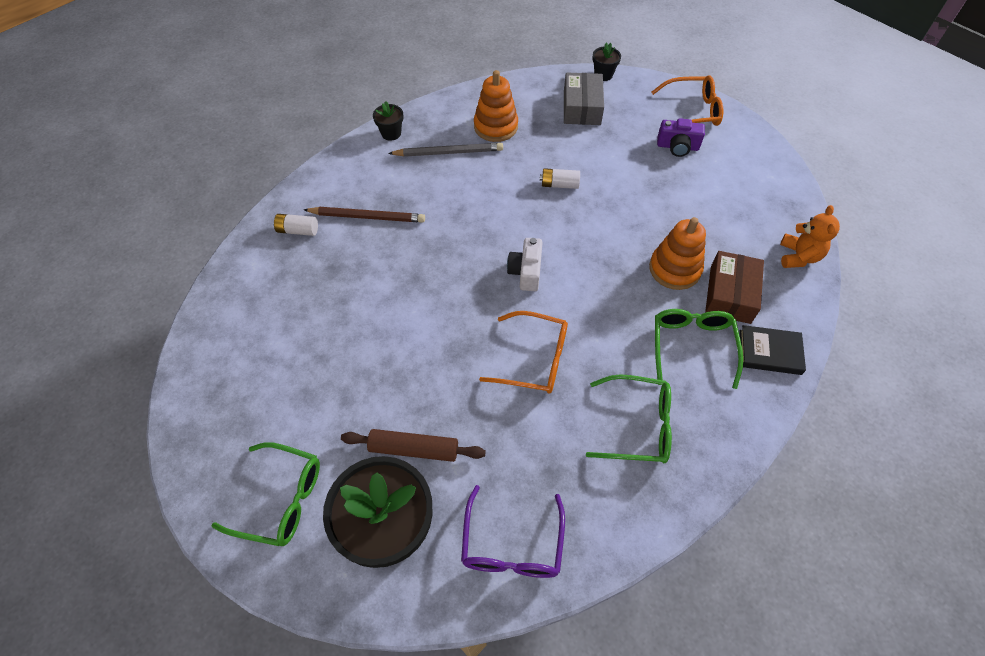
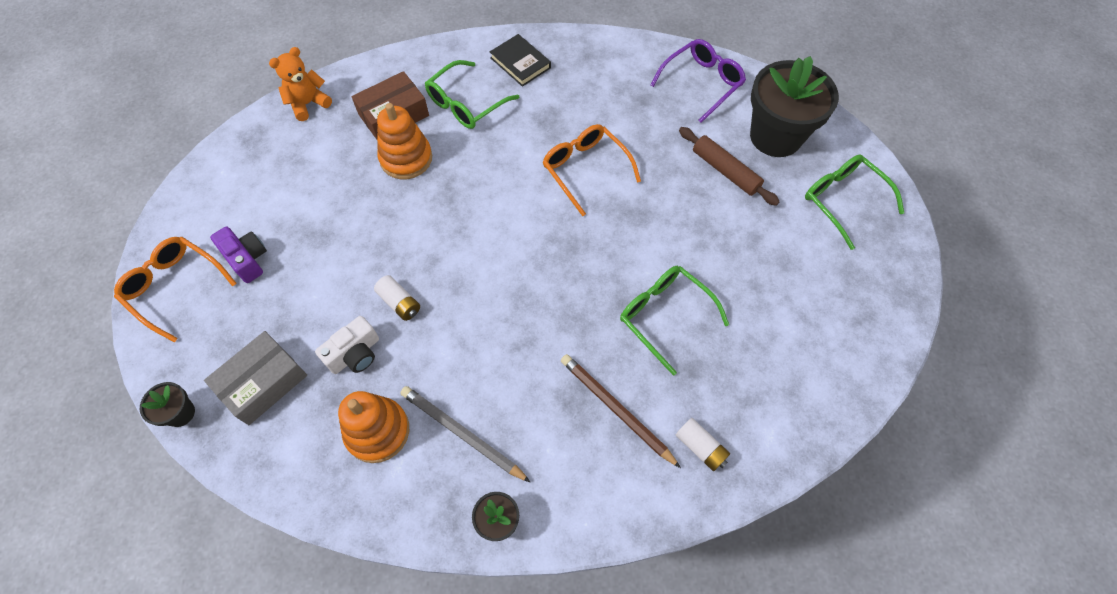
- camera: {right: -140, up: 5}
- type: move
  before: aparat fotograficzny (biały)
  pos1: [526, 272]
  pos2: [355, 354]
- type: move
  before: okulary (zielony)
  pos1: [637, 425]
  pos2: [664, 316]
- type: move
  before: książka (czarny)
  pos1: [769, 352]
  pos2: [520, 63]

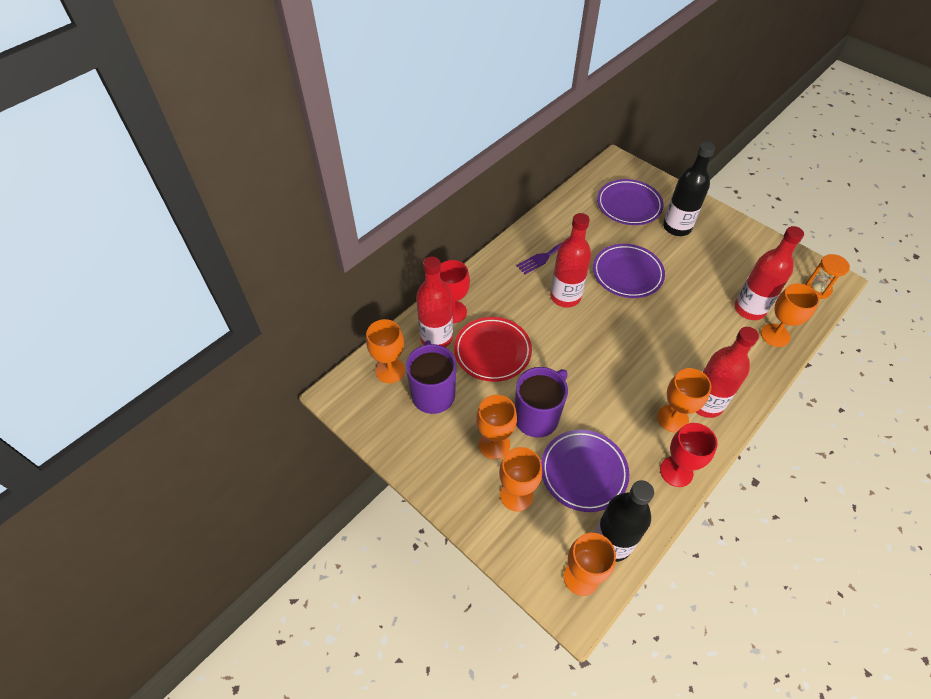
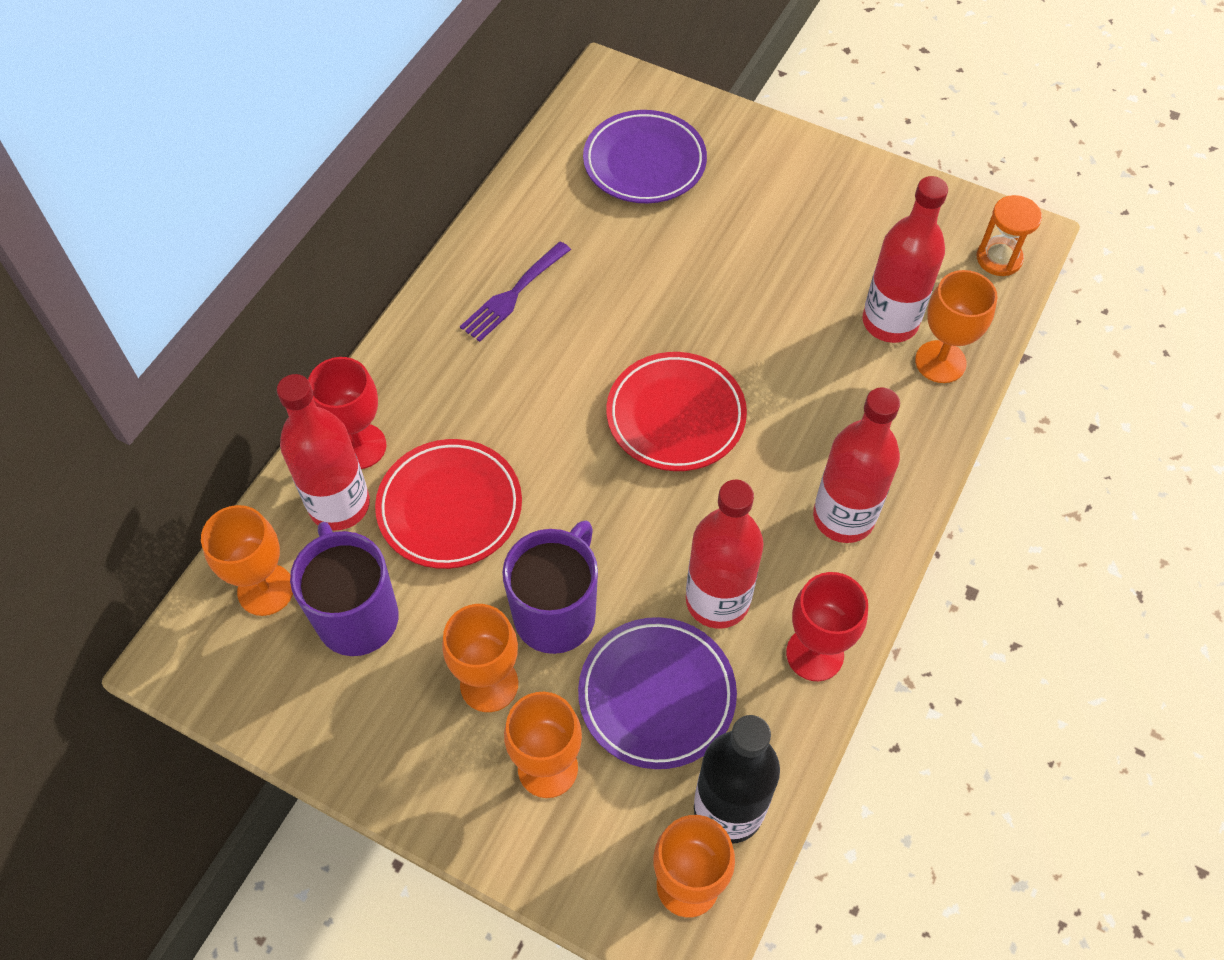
- camera: {right: -15, up: 5}
- type: move
  before: butelka (czerwony)
  pos1: [565, 296]
  pos2: [717, 600]
- type: delete
  before: talerz (fioletowy)
  pos1: [627, 273]
- type: delete
  before: kielich (pomarańczowy)
  pos1: [673, 418]
- type: delete
  before: butelka (czarny)
  pos1: [677, 227]
- type: insert
  after: talerz (czerwony)
  pos2: [675, 416]

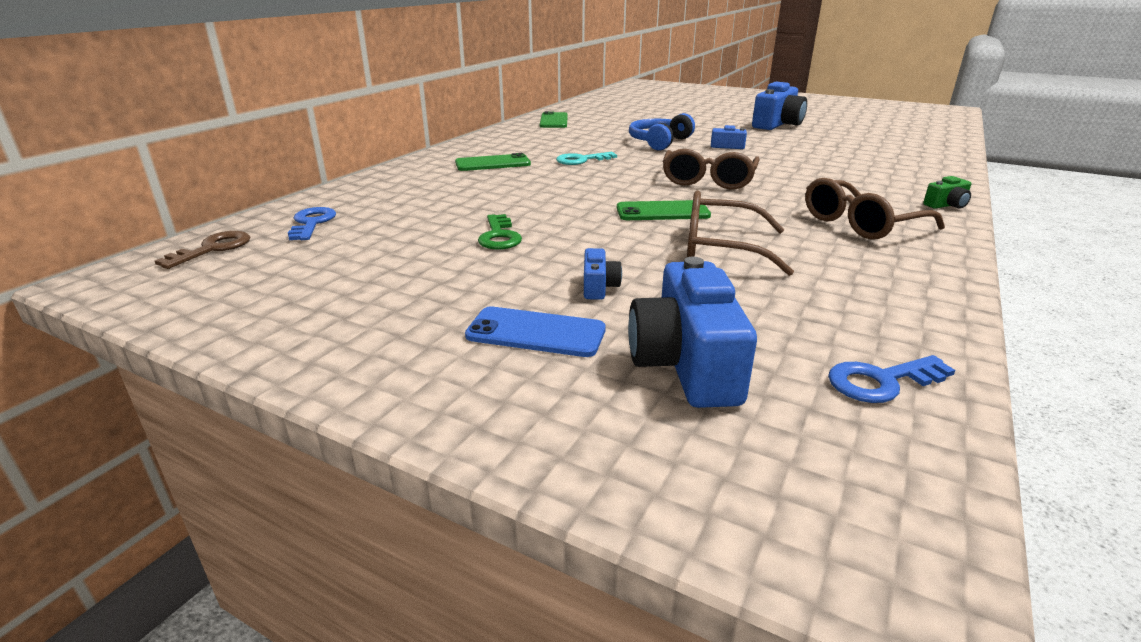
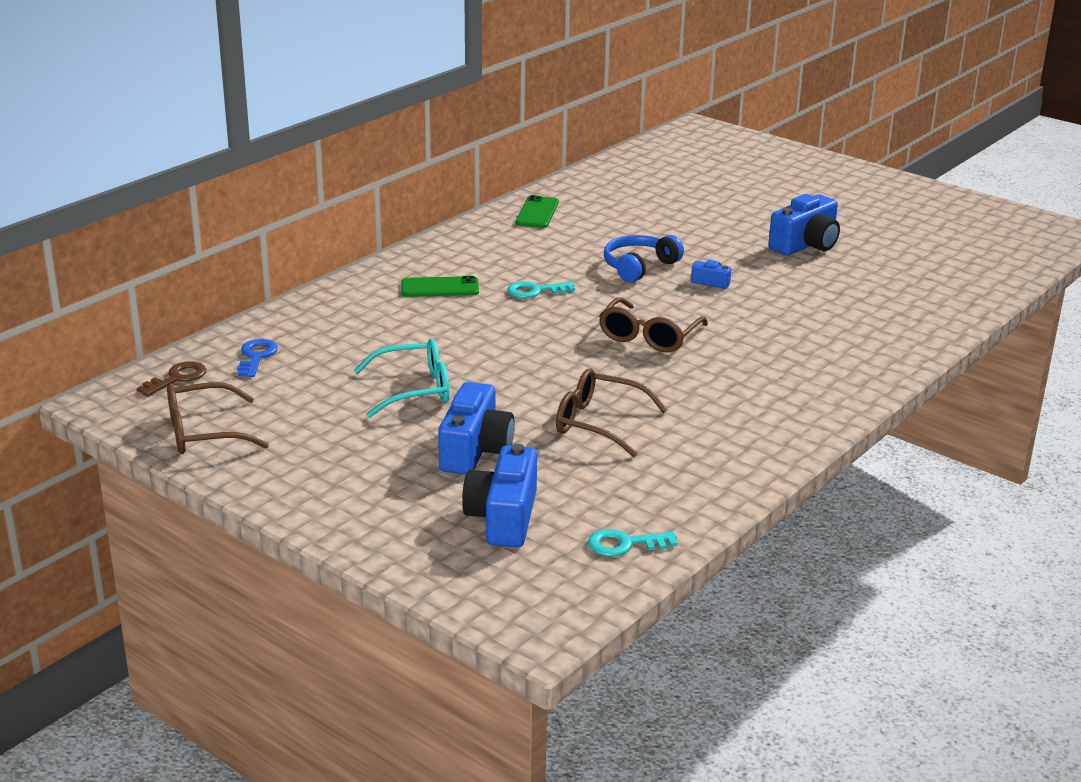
- camera: {right: 10, up: 0}
- type: delete
  before: telefon (niebieski)
  pos1: [536, 333]
- type: replace
  before: klucz (zielony)
  after: okulary (turkusowy)
  pos1: [499, 236]
  pos2: [414, 390]
- type: resize
  before: aparat fotograficzny (niebieski)
  pos1: [599, 287]
  pos2: [475, 450]
  scale: 2.13
- type: delete
  before: telefon (zielony)
  pos1: [662, 212]
- type: move
  before: okulary (brązowy)
  pos1: [860, 224]
  pos2: [203, 433]
- type: recolor
  before: klucz (niebieski)
  after: klucz (turkusowy)
  pos1: [881, 381]
  pos2: [625, 544]
- type: delete
  before: aparat fotograficzny (zielony)
  pos1: [946, 205]

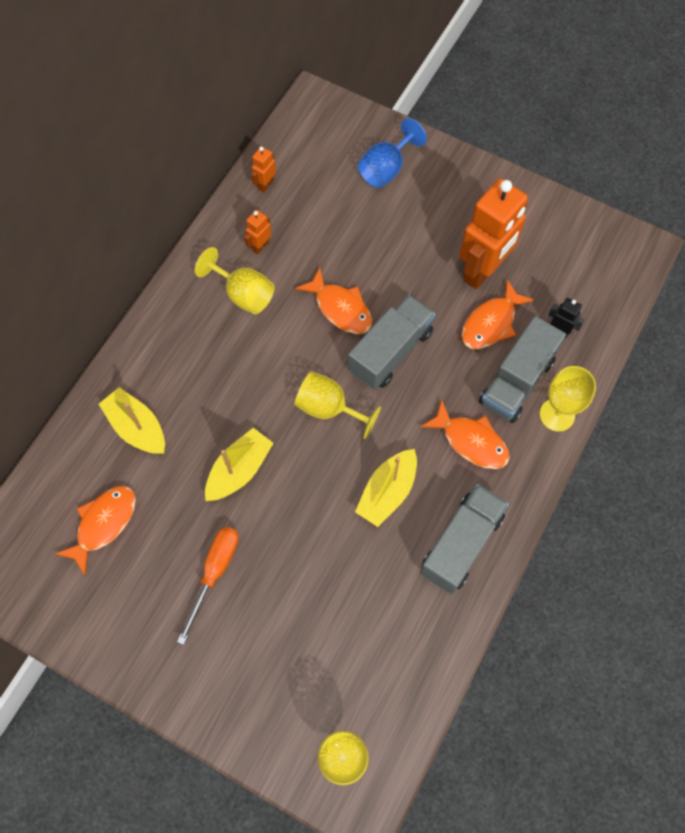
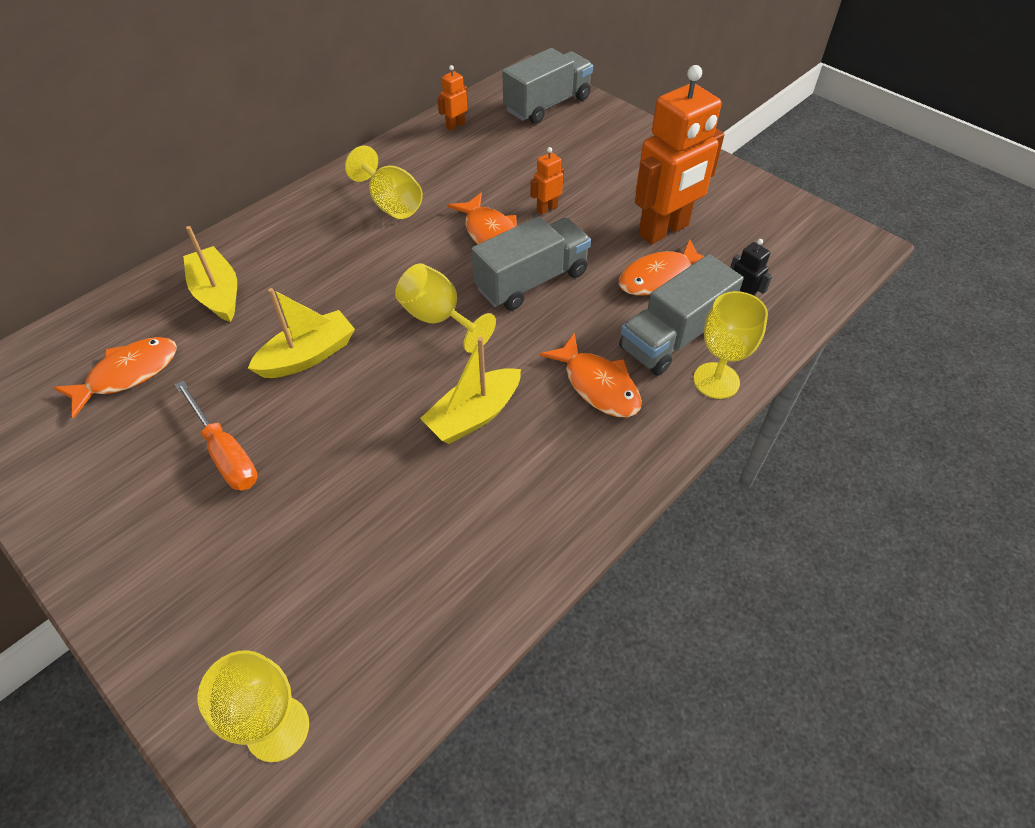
- camera: {right: 15, up: -15}
- type: rotate
  before: śrubokręt (pomarańczowy)
  pos1: [215, 572]
  pos2: [225, 453]
  turn: 105
- type: move
  before: robot (pomarańczowy)
  pos1: [260, 246]
  pos2: [547, 208]
- type: delete
  before: kielich (niebieski)
  pos1: [386, 169]
- type: move
  before: ciężarówka (szary)
  pos1: [461, 544]
  pos2: [547, 104]

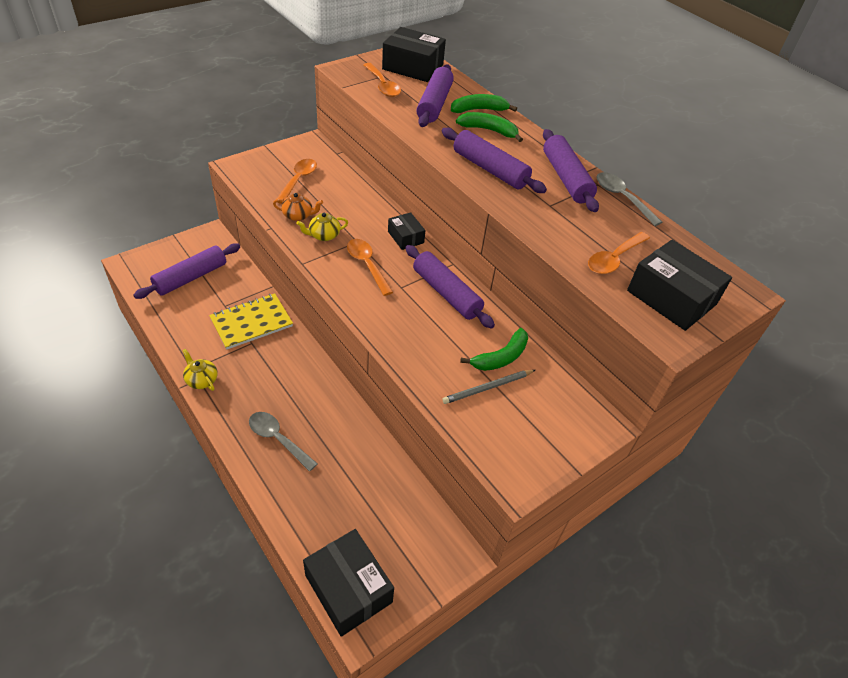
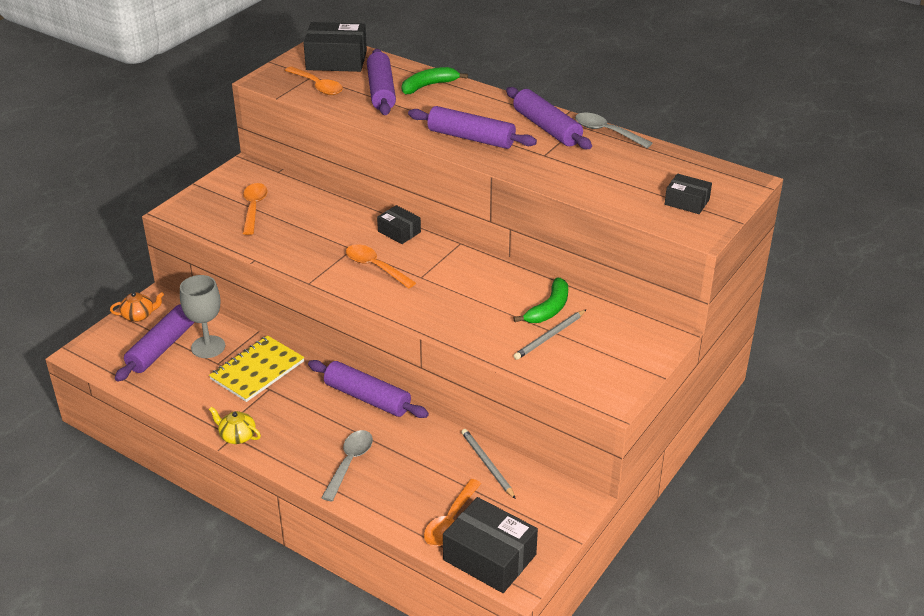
- camera: {right: -15, up: -10}
- type: rotate
  before: łyżka (szary)
  pos1: [278, 439]
  pos2: [350, 463]
  turn: 90
- type: move
  before: imbryk (pomarańczowy)
  pos1: [298, 216]
  pos2: [139, 315]
- type: delete
  before: imbryk (żółty)
  pos1: [324, 235]
- type: move
  before: wałek do ciasta (fioletowy)
  pos1: [446, 293]
  pos2: [367, 398]
- type: delete
  before: banan (zielony)
  pos1: [489, 130]
- type: move
  before: łyżka (pomarańczowy)
  pos1: [614, 259]
  pos2: [450, 521]
- type: resize
  before: pudełko (czarny)
  pos1: [671, 297]
  pos2: [687, 202]
  scale: 0.56
- type: insert
  after: kielich (szary)
  pos2: [208, 347]
- type: insert
  after: ołówek (szary)
  pos2: [487, 464]

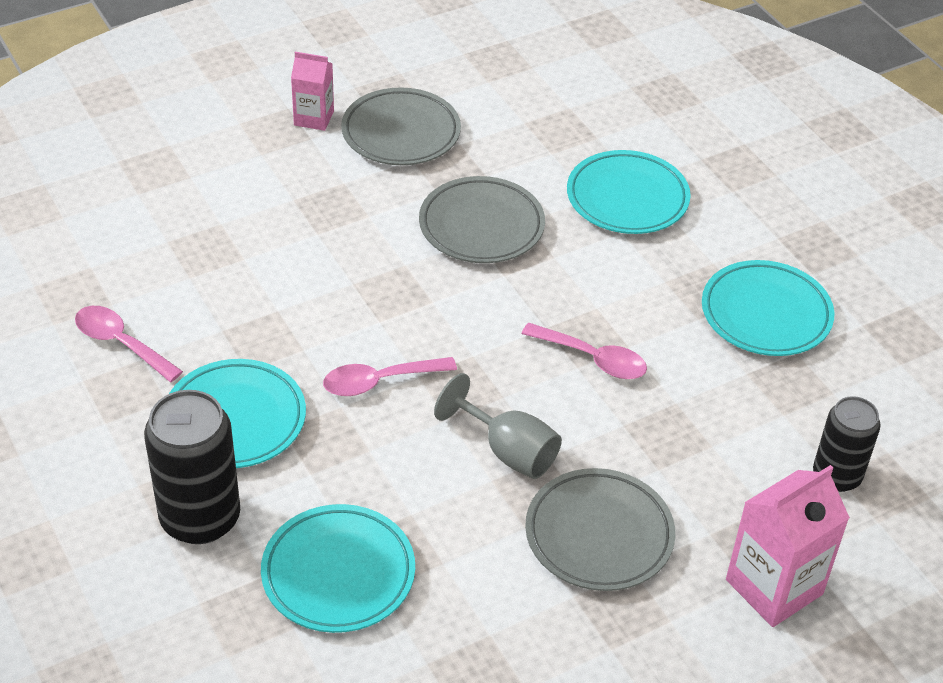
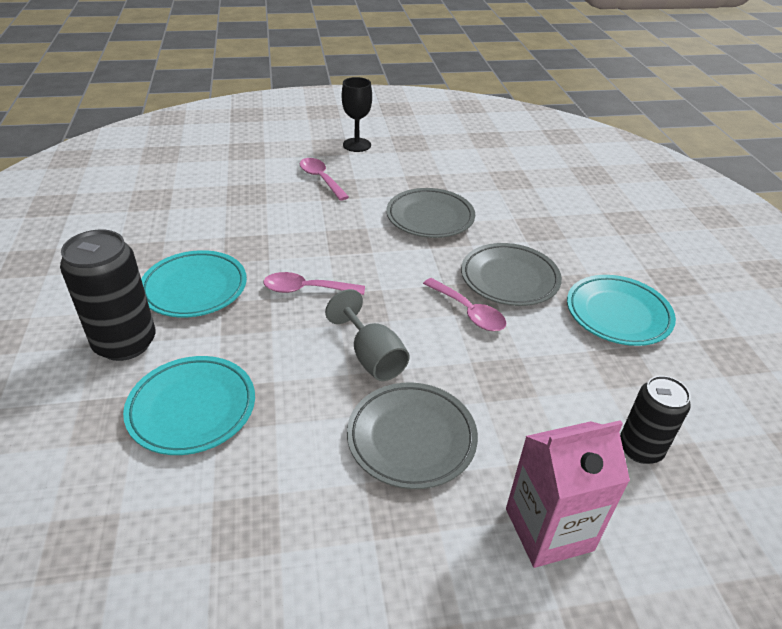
- camera: {right: 20, up: -5}
- type: move
  before: łyżka (różowy)
  pos1: [121, 343]
  pos2: [321, 179]
- type: replace
  before: karton mleka (różowy)
  after: kielich (czarny)
  pos1: [314, 118]
  pos2: [357, 145]
- type: move
  before: talerz (szary)
  pos1: [401, 133]
  pos2: [509, 279]
- type: delete
  before: talerz (turkusowy)
  pos1: [627, 198]

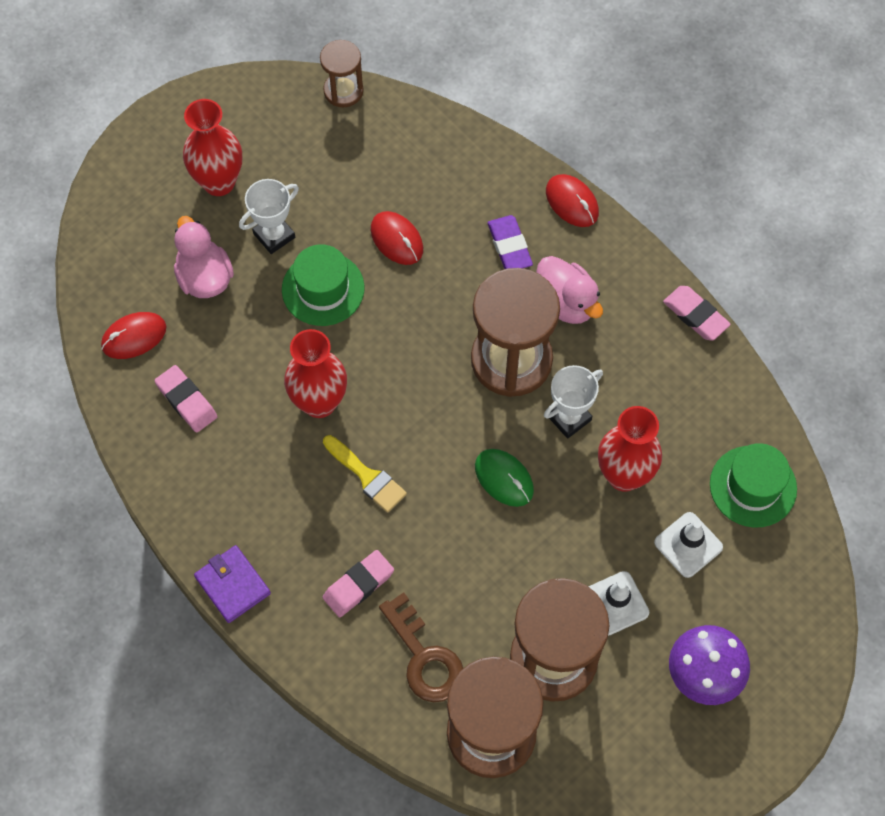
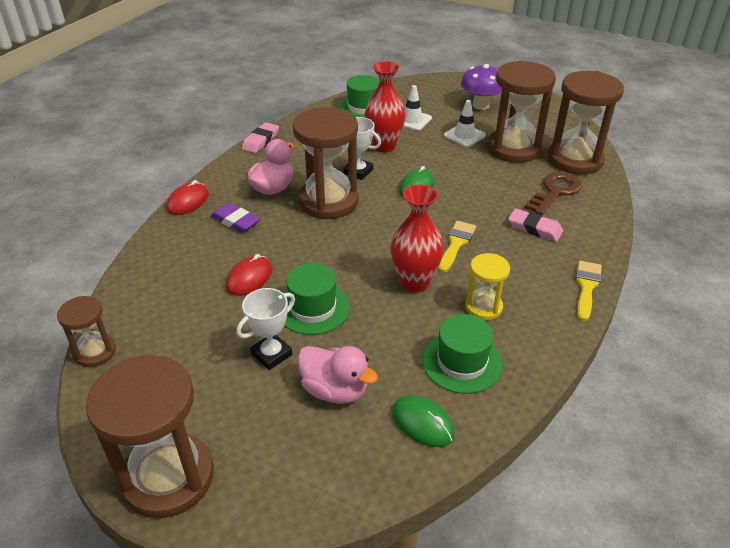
- camera: {right: -110, up: -25}
- type: recolor
  before: myszka (czerwony)
  after: myszka (zielony)
  pos1: [134, 337]
  pos2: [422, 423]
- type: replace
  before: gumka do mazania (różowy)
  after: kapelusz (zielony)
  pos1: [186, 401]
  pos2: [462, 362]
- type: rotate
  before: kaczka (różowy)
  pos1: [204, 277]
  pos2: [335, 390]
  turn: -105
- type: delete
  before: wazon (czerwony)
  pos1: [219, 182]
- type: replace
  before: portfel (fioletowy)
  after: pędzel (żółty)
  pos1: [232, 585]
  pos2: [586, 287]
- type: rotate
  before: puchar (biały)
  pos1: [274, 235]
  pos2: [271, 354]
  turn: -75
- type: rotate
  before: gumka do mazania (fioletowy)
  pos1: [509, 246]
  pos2: [235, 221]
  turn: 75
- type: insert
  after: klepsydra (brązowy)
  pos2: [168, 477]
- type: insert
  after: klepsydra (żółty)
  pos2: [483, 307]

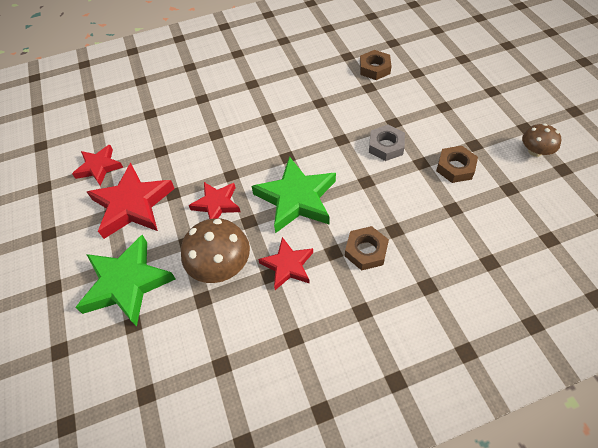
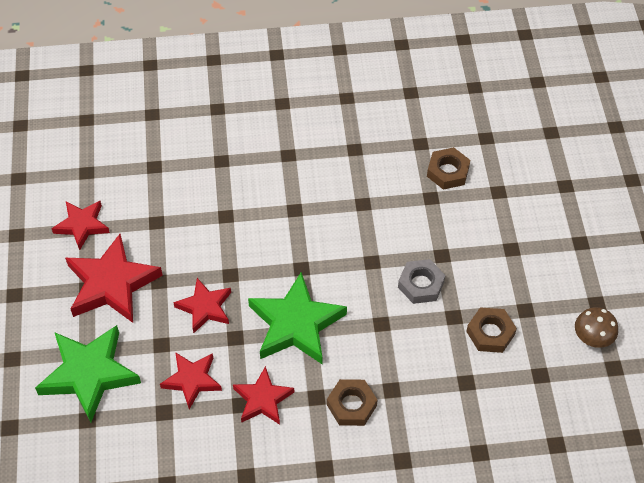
- camera: {right: 10, up: 0}
- type: replace
  before: grzyb (brązowy)
  after: gwiazda (czerwony)
  pos1: [221, 265]
  pos2: [192, 380]

